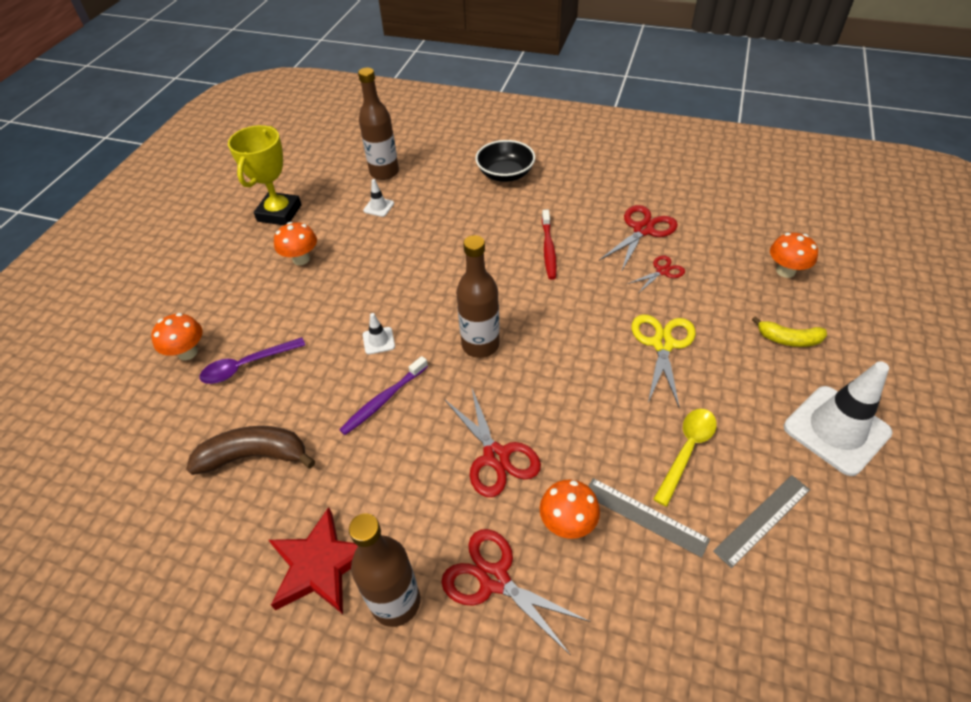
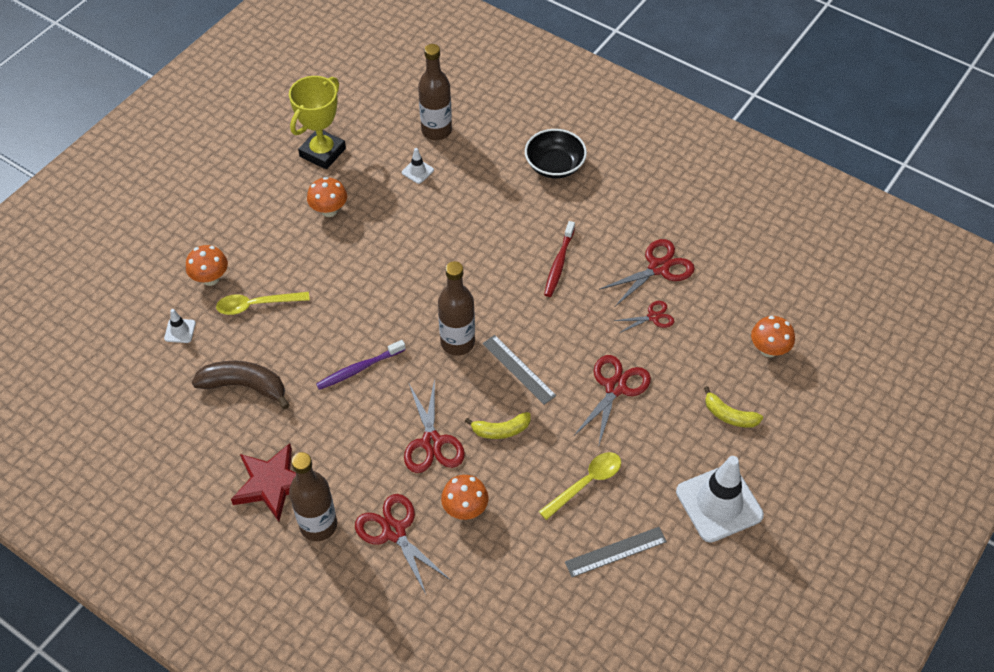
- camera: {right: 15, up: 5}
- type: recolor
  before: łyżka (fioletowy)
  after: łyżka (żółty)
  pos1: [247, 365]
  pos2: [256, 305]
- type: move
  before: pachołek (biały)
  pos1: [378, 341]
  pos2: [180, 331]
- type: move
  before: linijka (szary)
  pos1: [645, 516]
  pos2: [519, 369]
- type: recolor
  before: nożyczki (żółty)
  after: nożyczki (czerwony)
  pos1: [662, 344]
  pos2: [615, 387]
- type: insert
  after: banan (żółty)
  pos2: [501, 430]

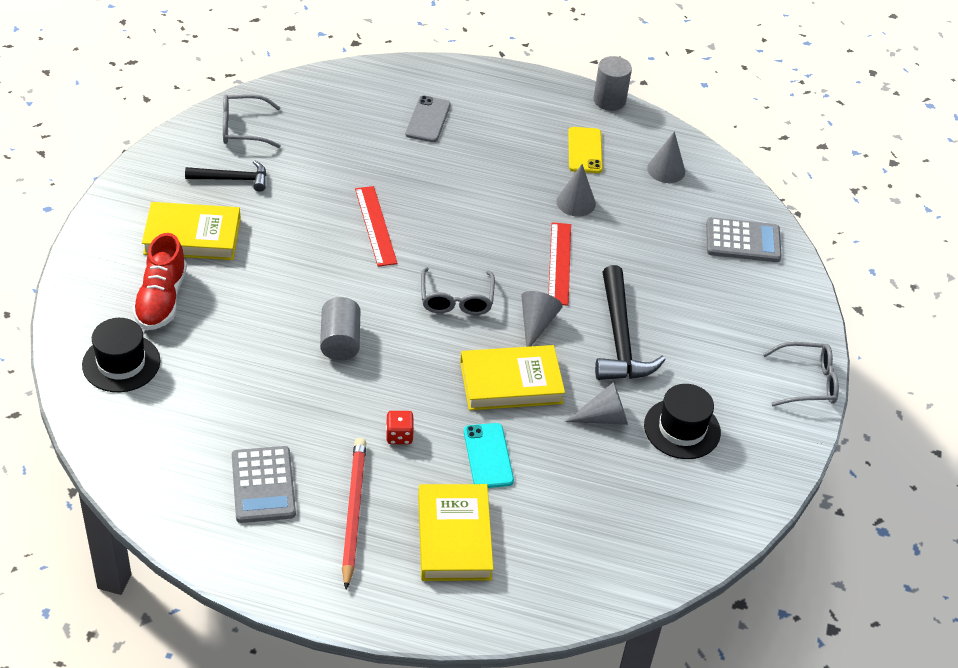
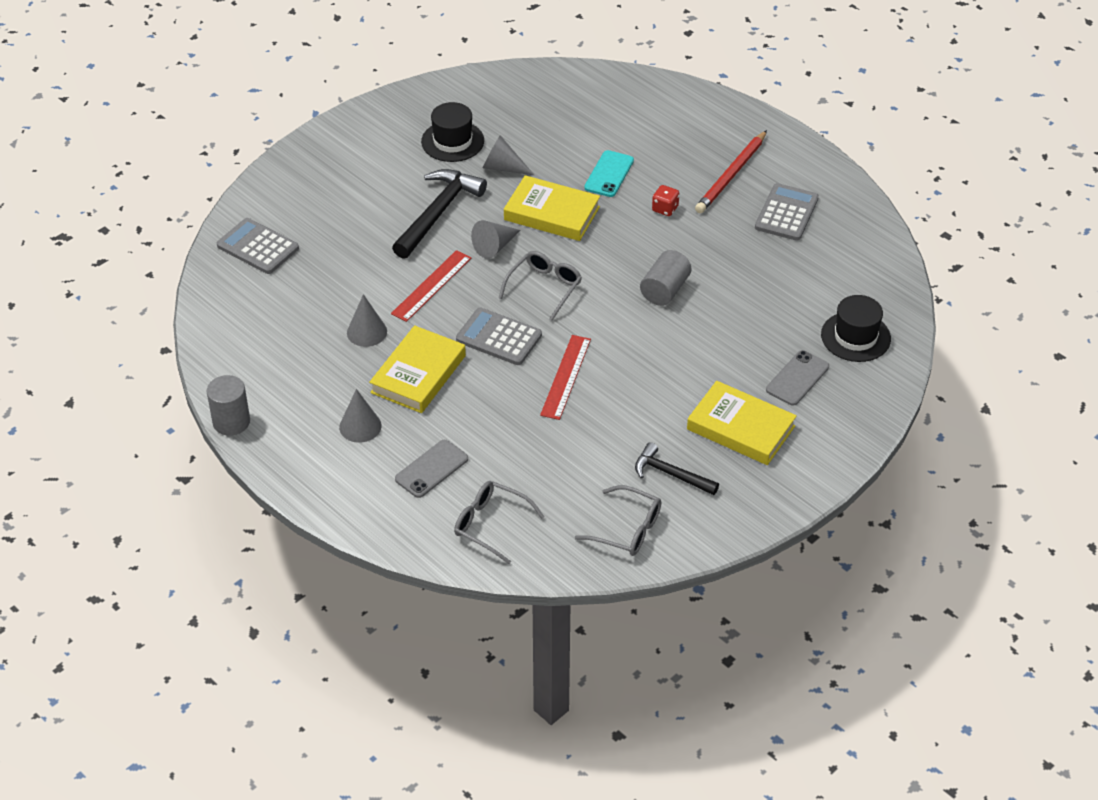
- camera: {right: -145, up: 0}
- type: replace
  before: but (czerwony)
  after: telefon (szary)
  pos1: [161, 299]
  pos2: [797, 378]
- type: move
  before: książka (żółty)
  pos1: [454, 537]
  pos2: [418, 374]
- type: delete
  before: telefon (żółty)
  pos1: [585, 150]
- type: move
  before: stożek (szary)
  pos1: [666, 170]
  pos2: [360, 426]
- type: move
  before: okulary (szary)
  pos1: [807, 382]
  pos2: [491, 525]
- type: insert
  after: kalkulator (szary)
  pos2: [499, 337]

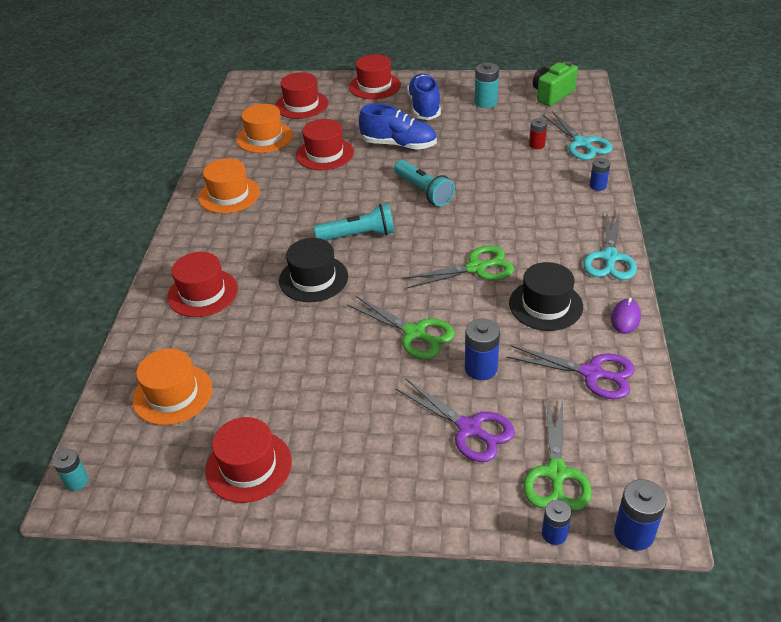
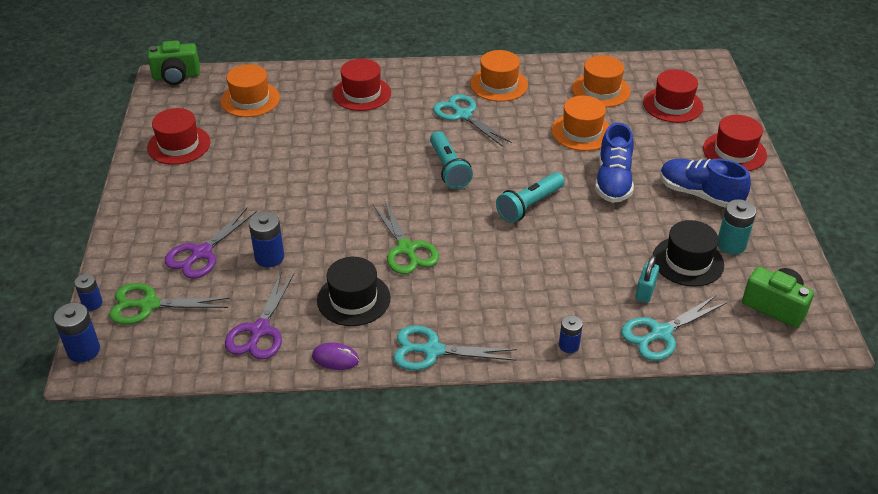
- camera: {right: 80, up: 0}
- type: replace
  before: bateria (turkusowy)
  after: aparat fotograficzny (zielony)
  pos1: [76, 481]
  pos2: [176, 76]
- type: move
  before: kapelusz (czarny)
  pos1: [313, 278]
  pos2: [688, 261]
- type: recolor
  before: kapelusz (czerwony)
  after: kapelusz (pomarańczowy)
  pos1: [325, 154]
  pos2: [581, 132]
- type: delete
  before: nożyczki (zielony)
  pos1: [415, 333]
- type: rotate
  before: but (niebieski)
  pos1: [424, 107]
  pos2: [699, 194]
  turn: -135
- type: replace
  before: bateria (czerwony)
  after: kłódka (turkusowy)
  pos1: [537, 145]
  pos2: [645, 291]
- type: insert
  after: nożyczki (turkusowy)
  pos2: [463, 115]

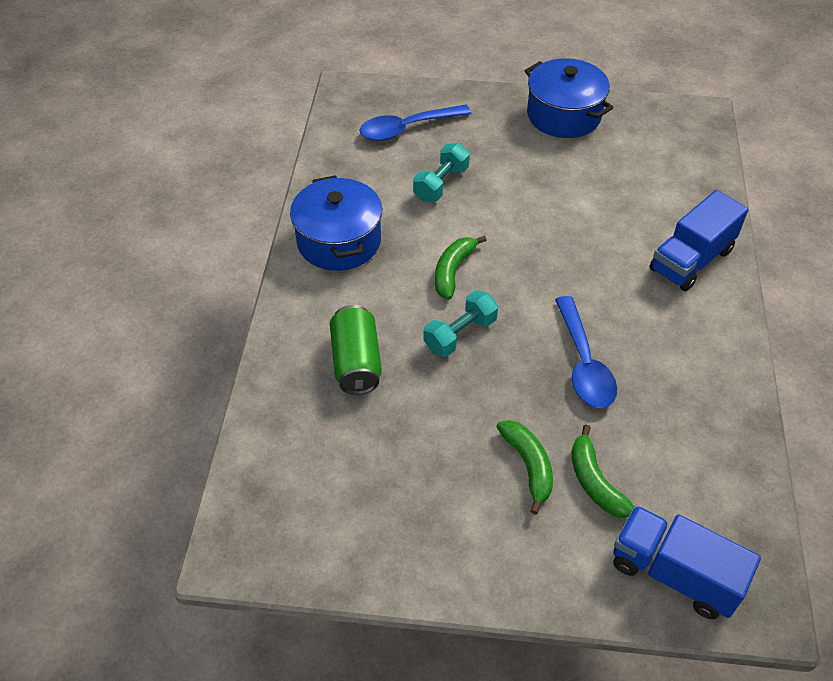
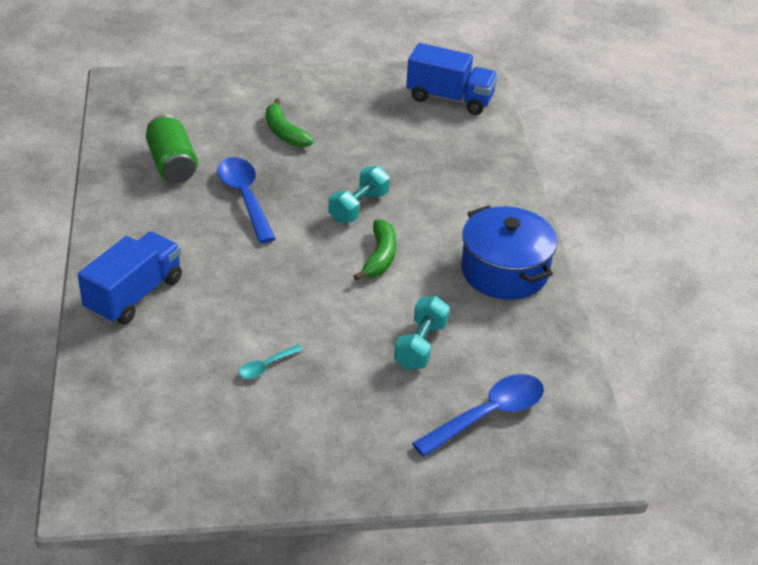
- camera: {right: 165, up: -10}
- type: move
  before: puszka (zielony)
  pos1: [356, 362]
  pos2: [172, 164]
- type: delete
  before: garnek (niebieski)
  pos1: [563, 115]
- type: delete
  before: banan (zielony)
  pos1: [595, 482]
- type: move
  before: ciężarówka (niebieski)
  pos1: [674, 573]
  pos2: [449, 98]
- type: insert
  after: łyżka (turkusowy)
  pos2: [266, 366]

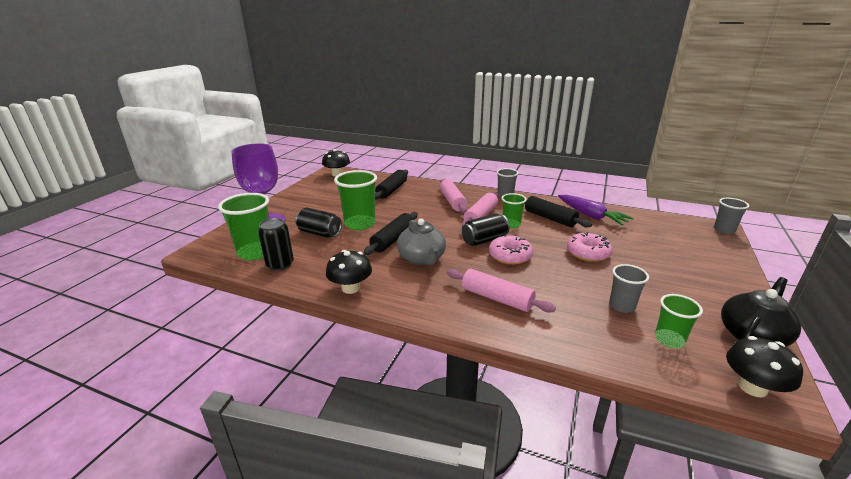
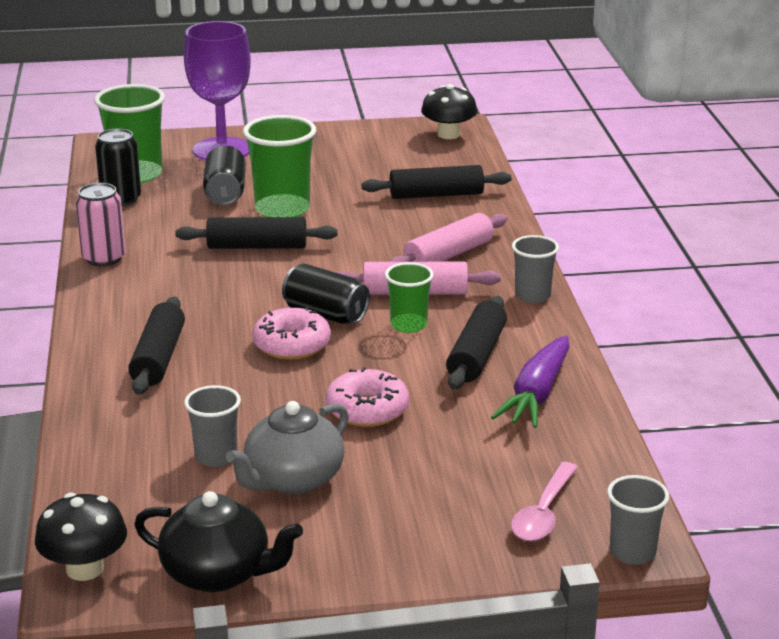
- camera: {right: 60, up: 0}
- type: replace
  before: grzyb (czarny)
  after: puszka (różowy)
  pos1: [351, 288]
  pos2: [104, 258]
- type: move
  before: imbryk (szary)
  pos1: [422, 258]
  pos2: [292, 479]
- type: recolor
  before: wałek do ciasta (różowy)
  after: wałek do ciasta (czarny)
  pos1: [497, 298]
  pos2: [158, 358]
- type: delete
  before: szklanka (zielony)
  pos1: [669, 340]
- type: insert
  after: łyżka (różowy)
  pos2: [543, 513]

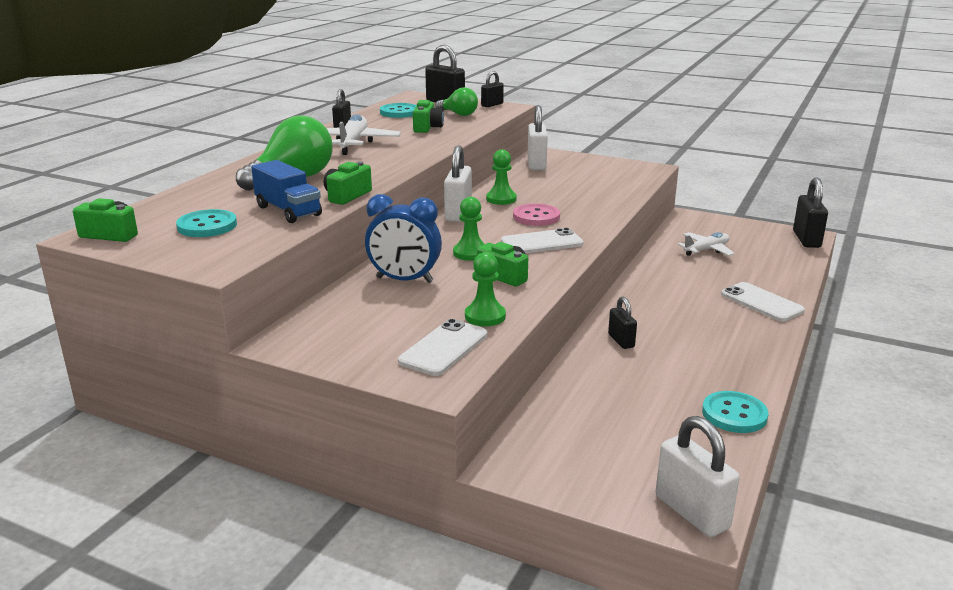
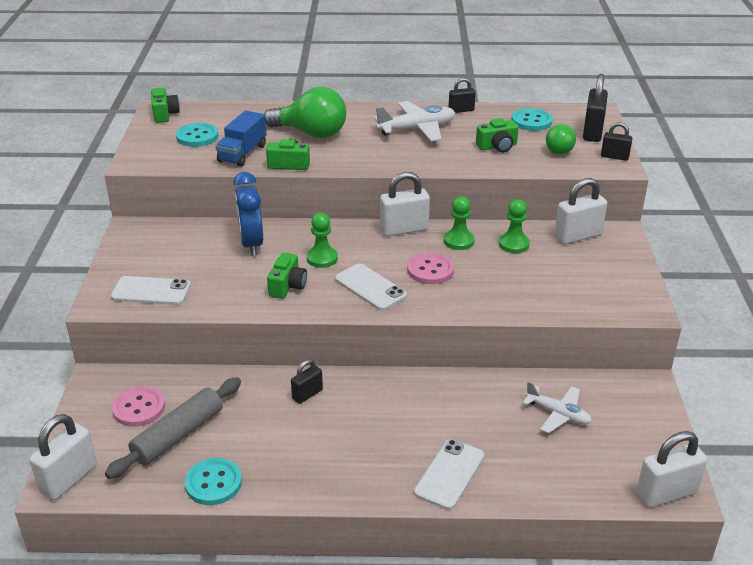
- camera: {right: 65, up: 10}
- type: move
  before: pionek (zielony)
  pos1: [485, 316]
  pos2: [513, 244]
- type: recolor
  before: kłódka (czarny)
  after: kłódka (biały)
  pos1: [806, 239]
  pos2: [666, 493]
- type: insert
  after: wałek do ciasta (szary)
  pos2: [178, 435]
- type: insert
  after: guzik (różowy)
  pos2: [139, 408]

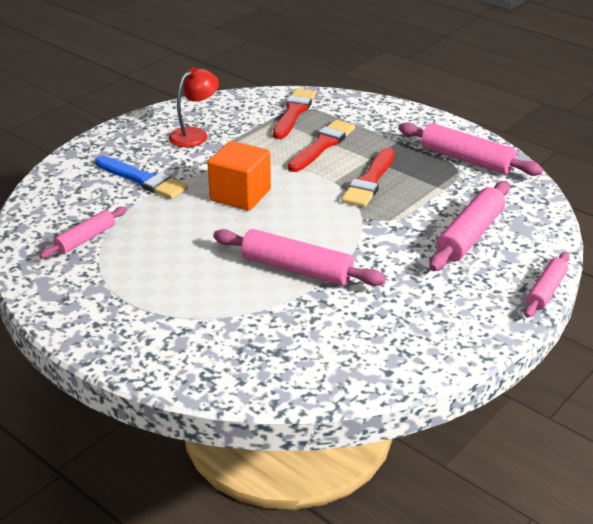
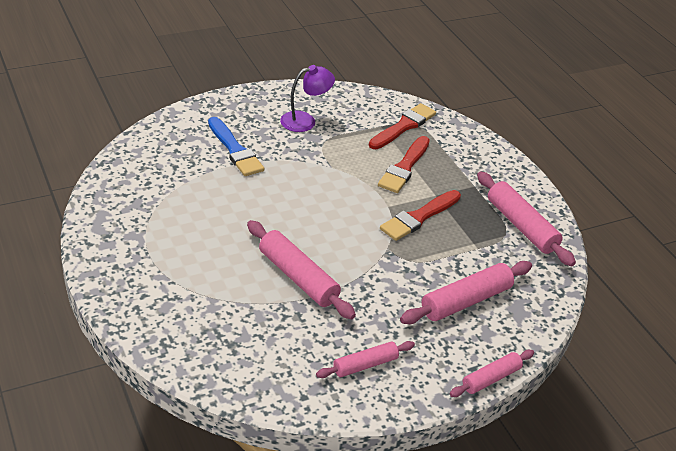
- camera: {right: 20, up: 5}
- type: move
  before: wałek do ciasta (różowy)
  pos1: [85, 239]
  pos2: [365, 365]
- type: recolor
  before: lampka (czerwony)
  after: lampka (fioletowy)
  pos1: [195, 135]
  pos2: [305, 121]
- type: delete
  before: sześcian (pomarańczowy)
  pos1: [240, 195]
- type: rotate
  before: pędzel (czerwony)
  pos1: [322, 145]
  pos2: [404, 167]
  turn: 150

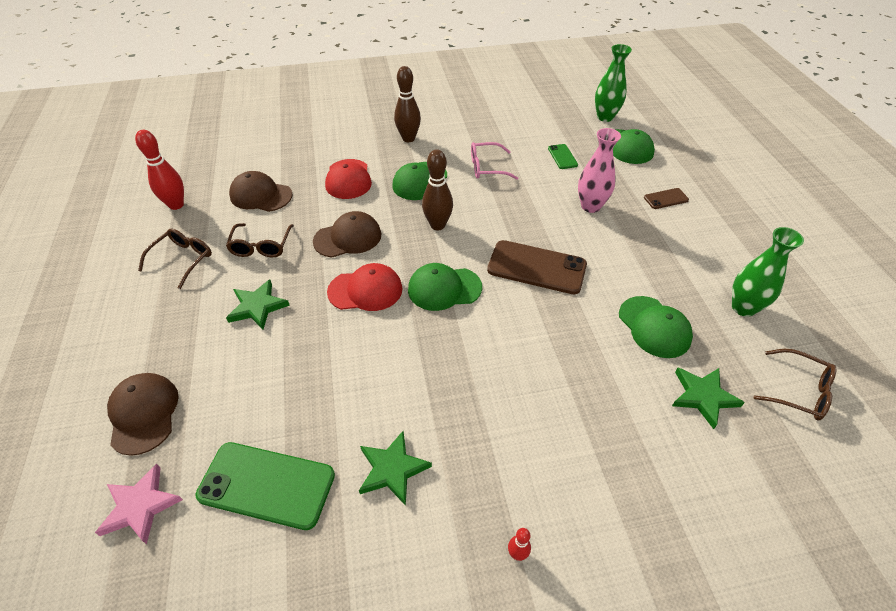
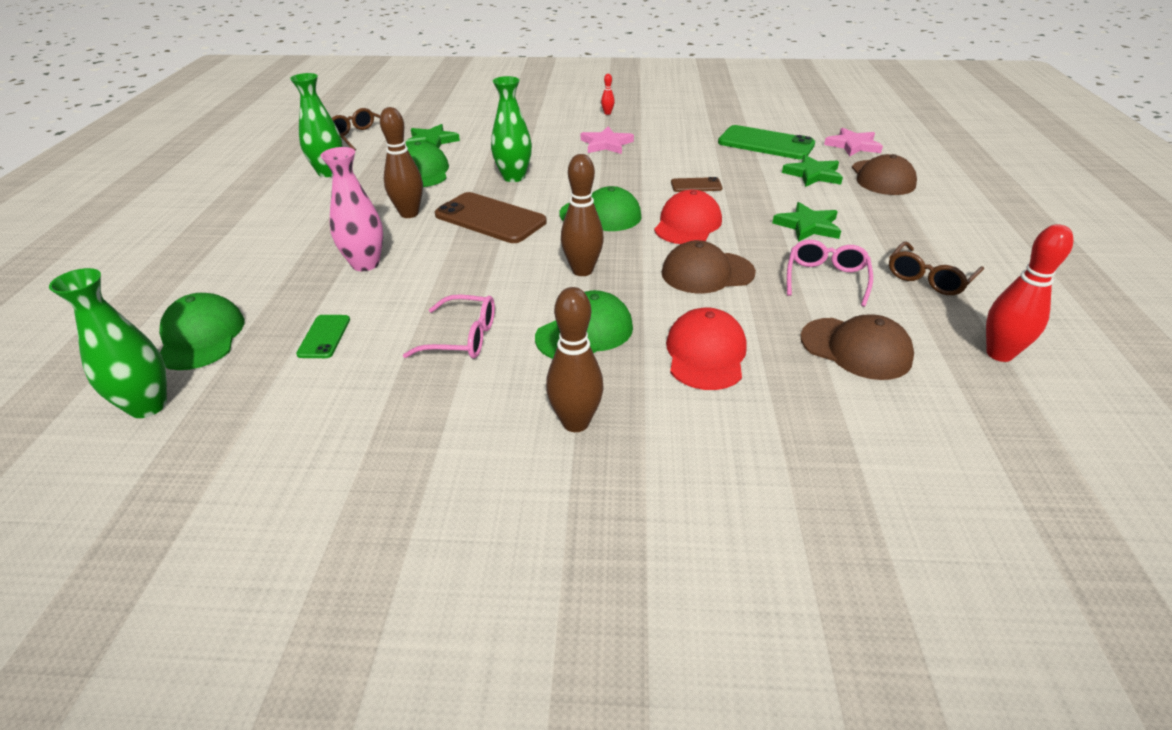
- camera: {right: -165, up: -10}
- type: recolor
  before: okulary (brązowy)
  after: okulary (różowy)
  pos1: [261, 246]
  pos2: [826, 278]
- type: rotate
  before: czapka (czerwony)
  pos1: [365, 290]
  pos2: [687, 224]
  turn: 105
- type: move
  before: gwiazda (zielony)
  pos1: [392, 469]
  pos2: [813, 174]
- type: move
  before: telefon (brązowy)
  pos1: [666, 199]
  pos2: [696, 185]
- type: insert
  after: kręgiel (brązowy)
  pos2: [409, 214]
- type: insert
  after: wazon (zielony)
  pos2: [513, 177]
- type: insert
  after: gwiazda (różowy)
  pos2: [606, 144]

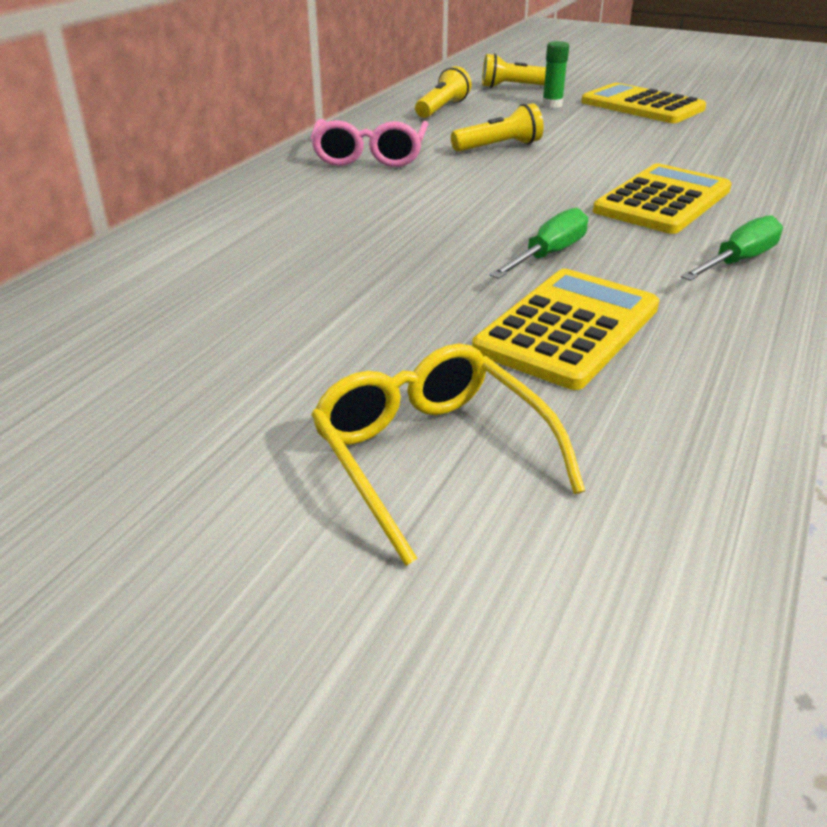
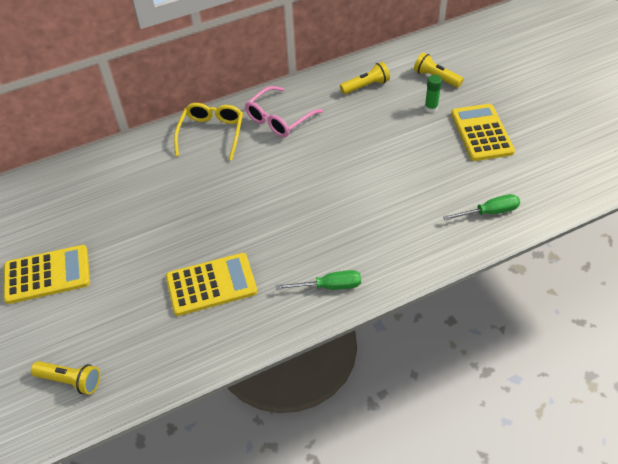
- camera: {right: 40, up: 15}
- type: move
  before: okulary (żółty)
  pos1: [432, 457]
  pos2: [211, 134]
- type: move
  before: latarka (żółty)
  pos1: [499, 147]
  pos2: [70, 381]
- type: move
  before: śrubokręt (zielony)
  pos1: [548, 255]
  pos2: [489, 212]
- type: move
  before: kalkulator (żółty)
  pos1: [662, 200]
  pos2: [47, 274]

